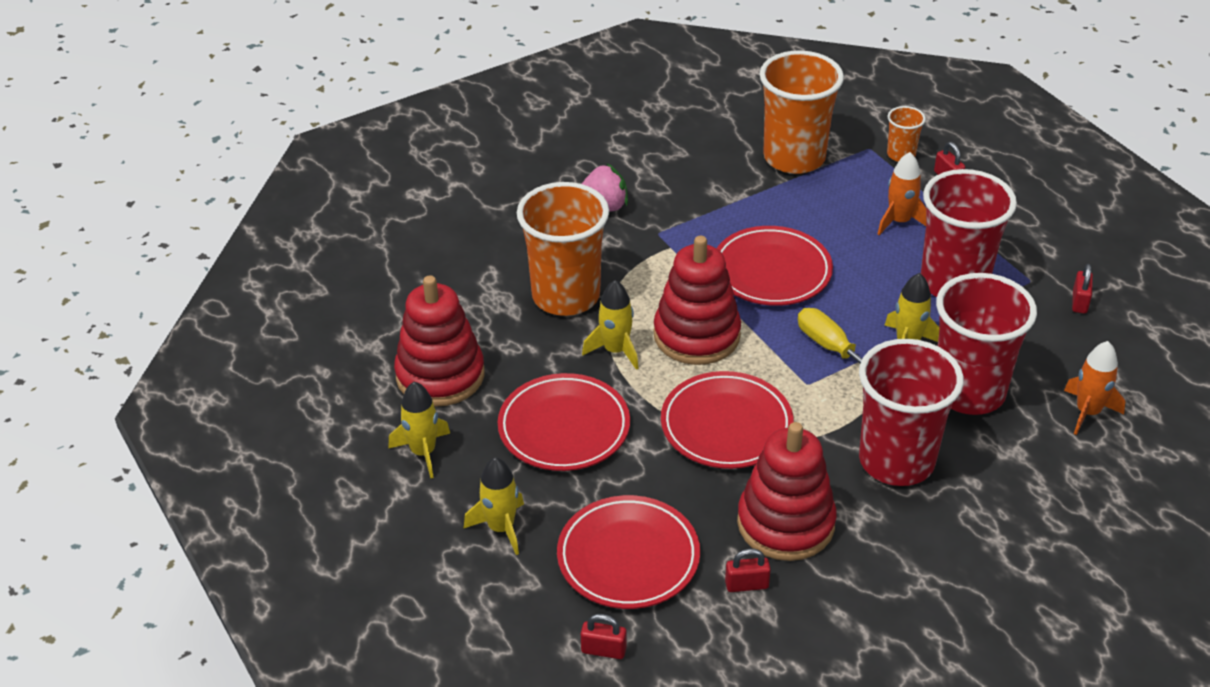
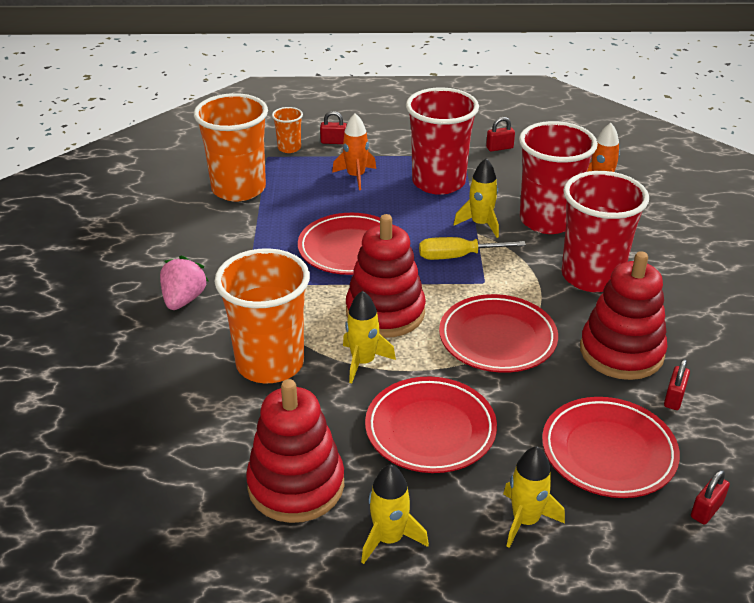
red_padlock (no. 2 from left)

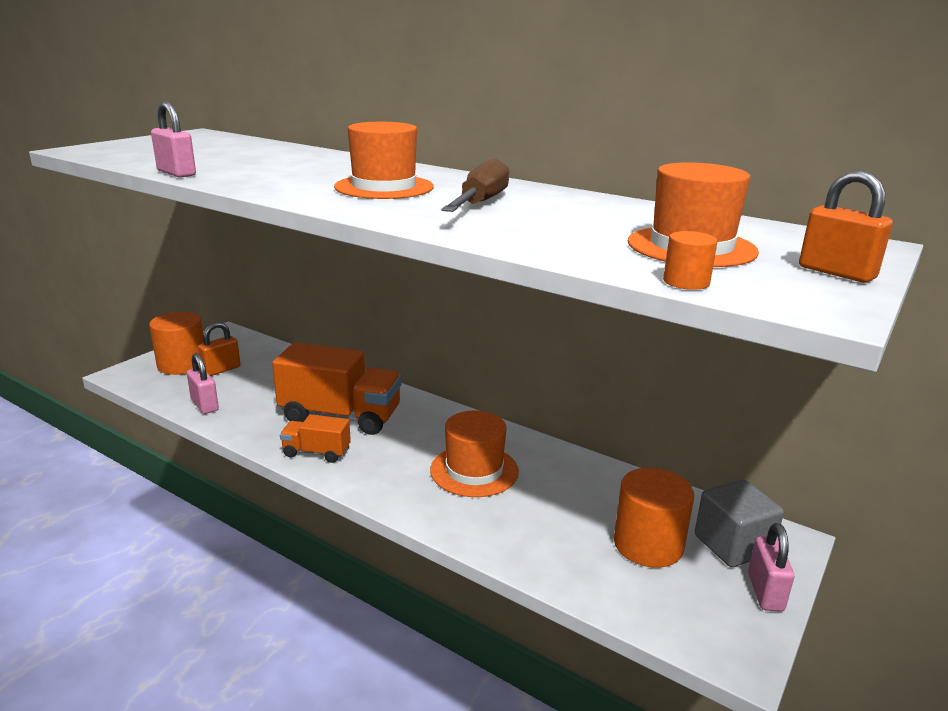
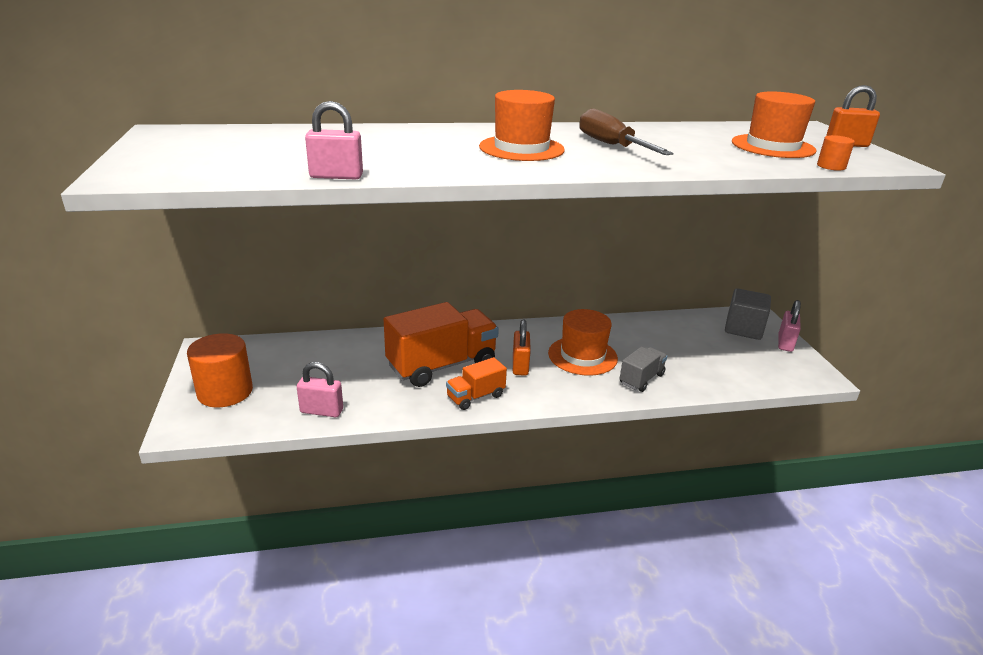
orange_padlock (no. 1 from left)
grey_truck
pink_padlock (no. 3 from left)
orange_cylinder (no. 2 from left in the first image)

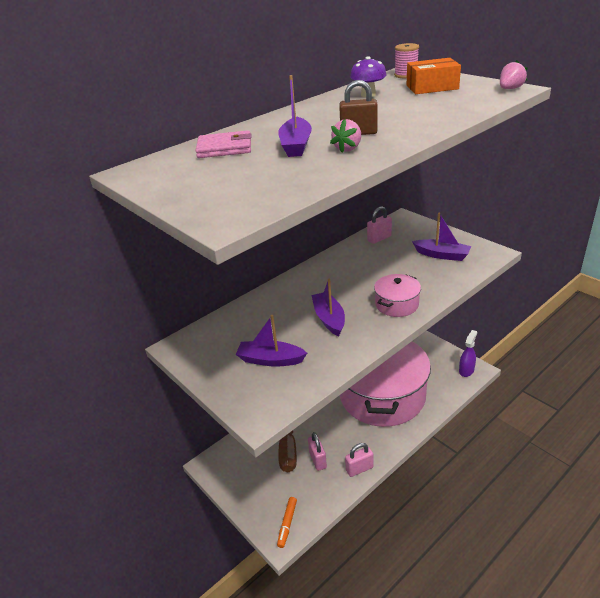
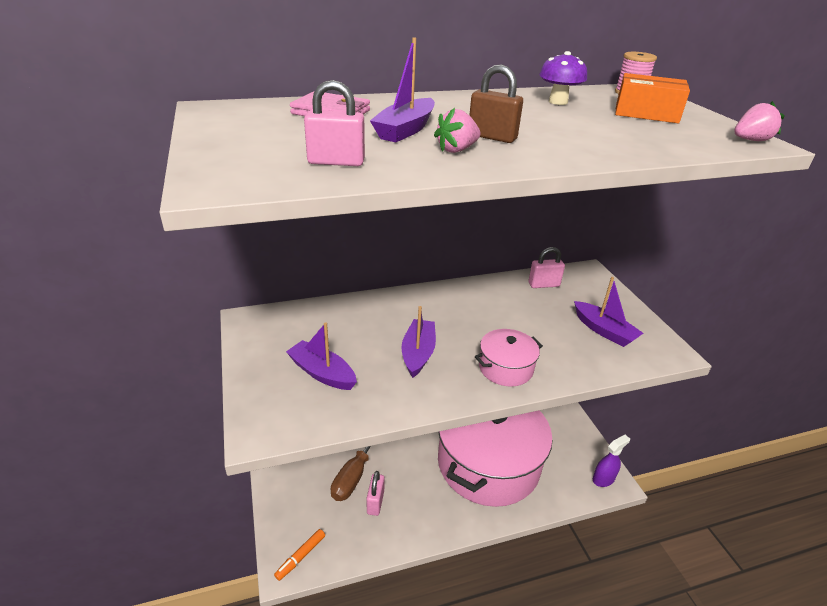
pink_padlock (no. 1 from left)

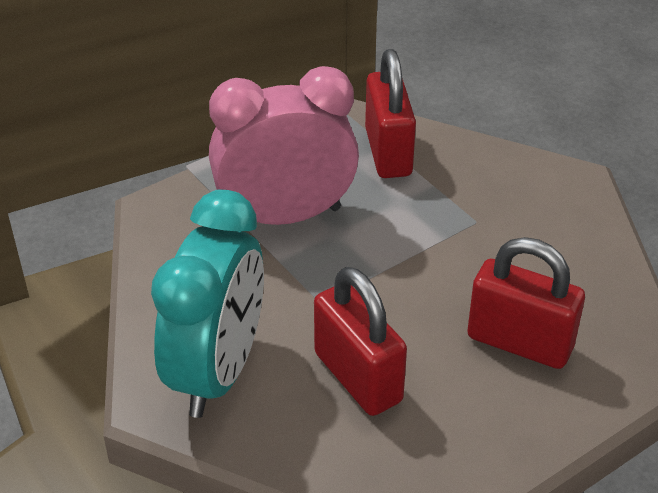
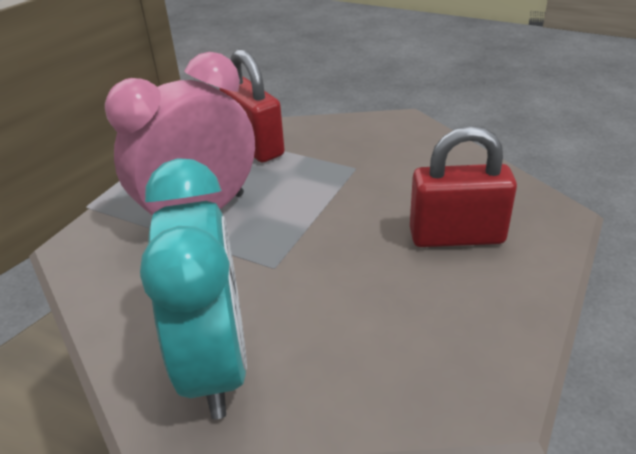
red_padlock (no. 1 from left in the first image)

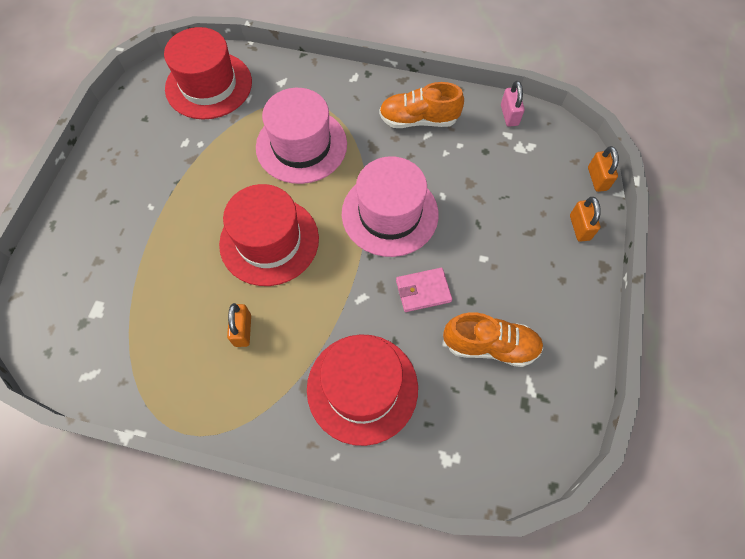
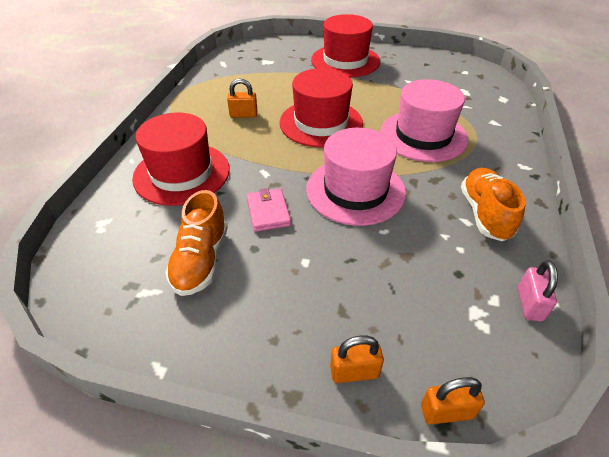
red_hat (no. 3 from left)
pink_padlock

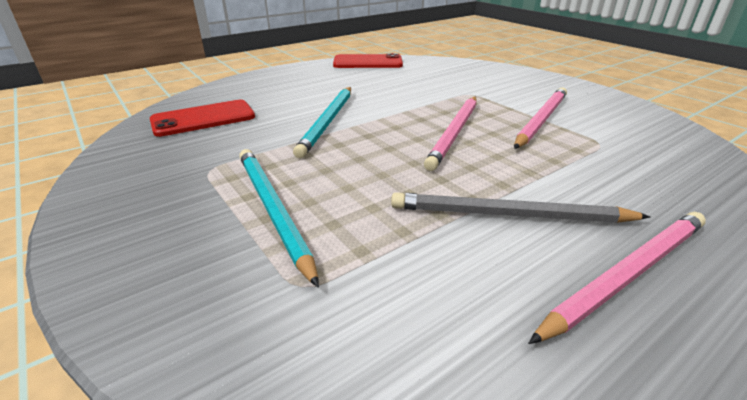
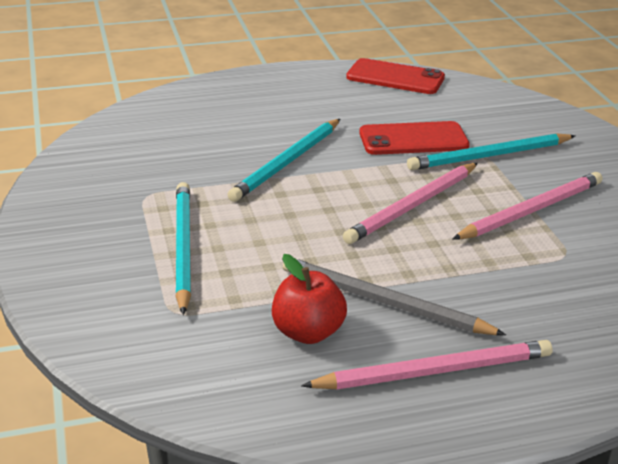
red_apple
red_phone (no. 2 from left)
turquoise_pencil (no. 3 from left)

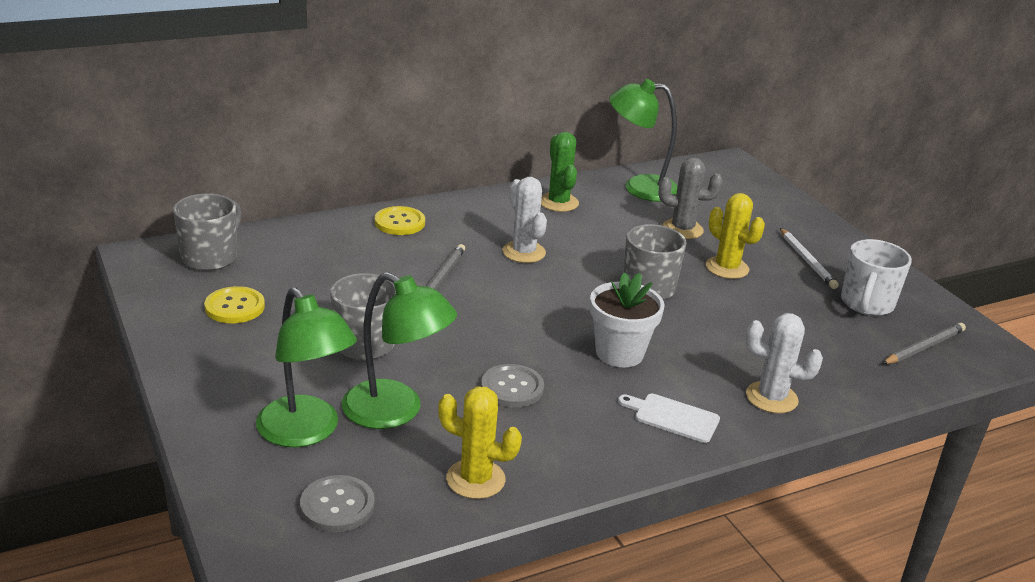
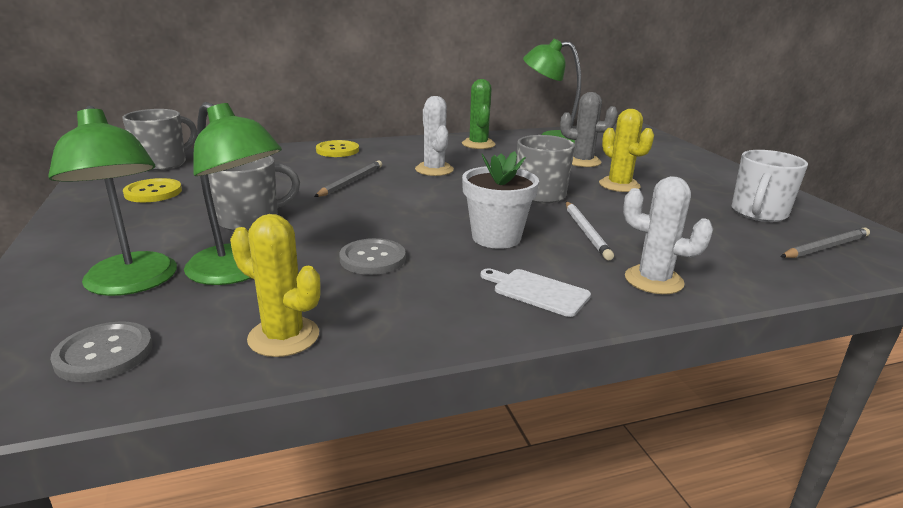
white_pencil

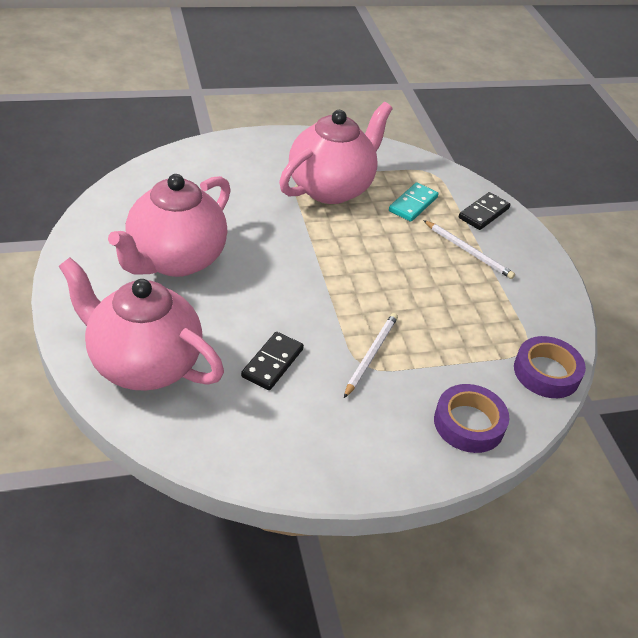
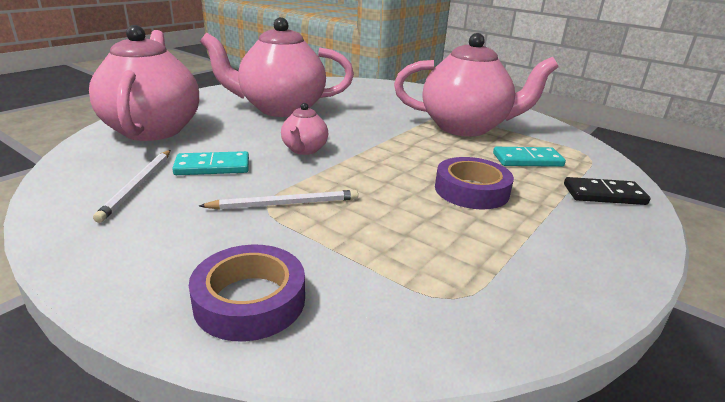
white_pencil (no. 1 from left)
turquoise_domino (no. 1 from left)
pink_teapot (no. 3 from left)
purple_tape (no. 2 from left)

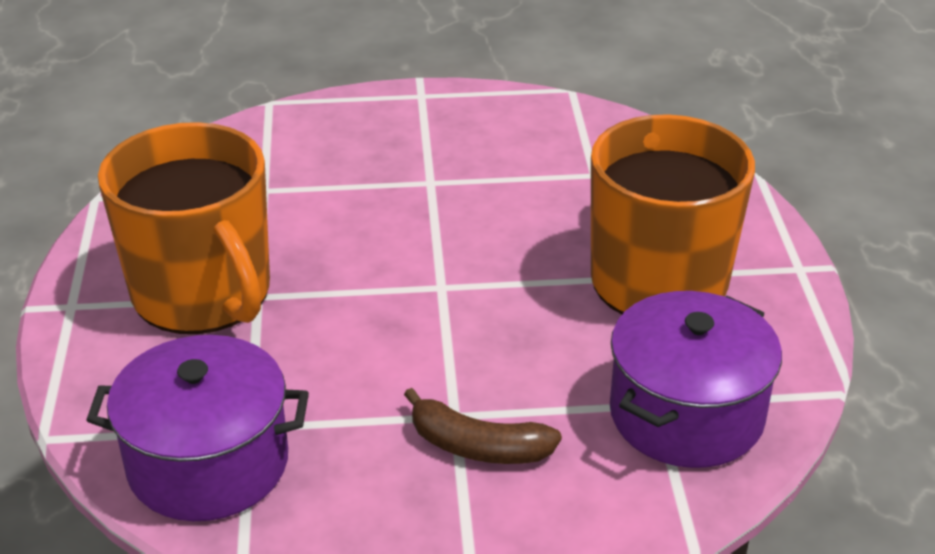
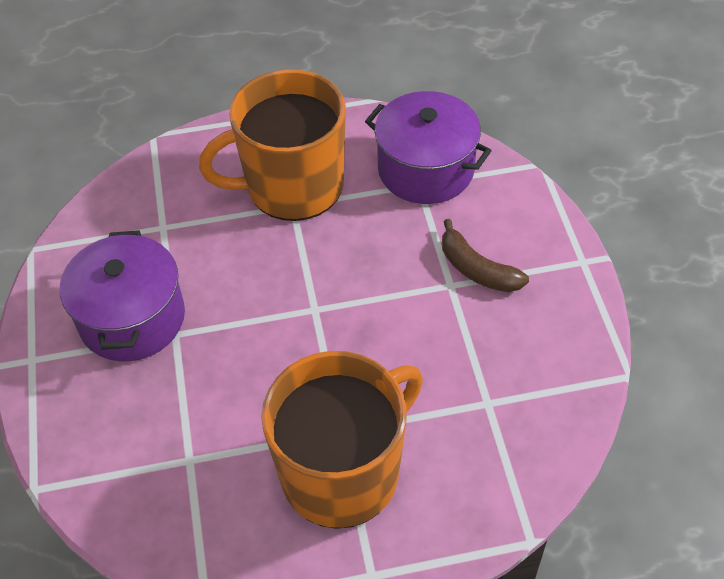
purple_pot (no. 1 from left)
brown_banana

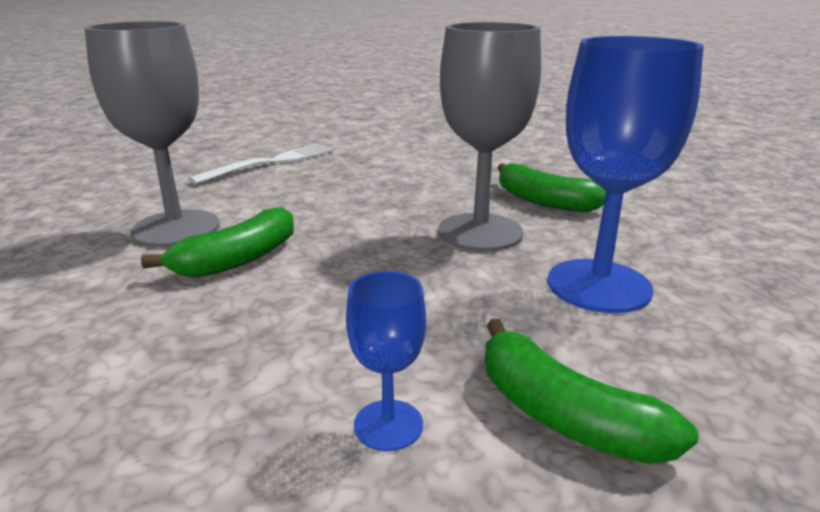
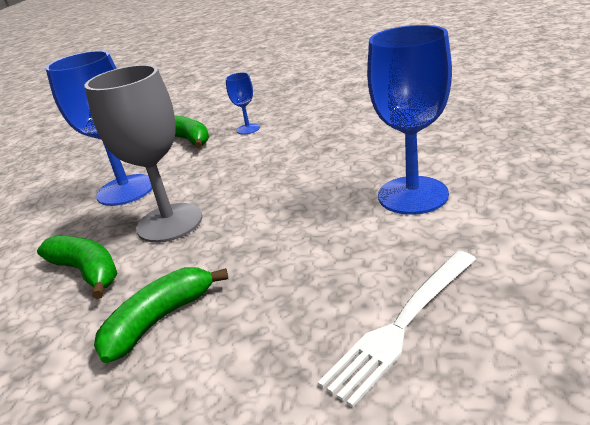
green_banana (no. 2 from left)
blue_goblet (no. 3 from left)

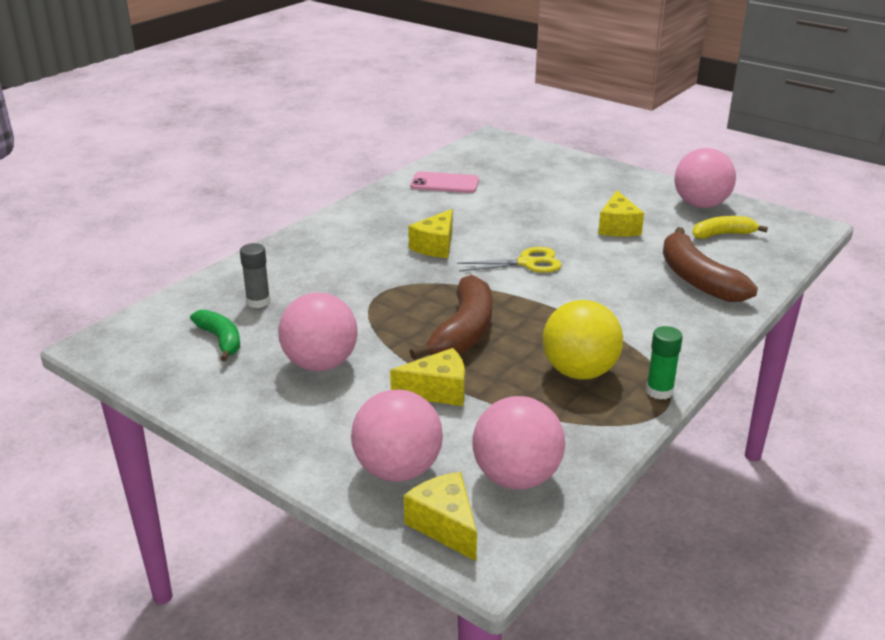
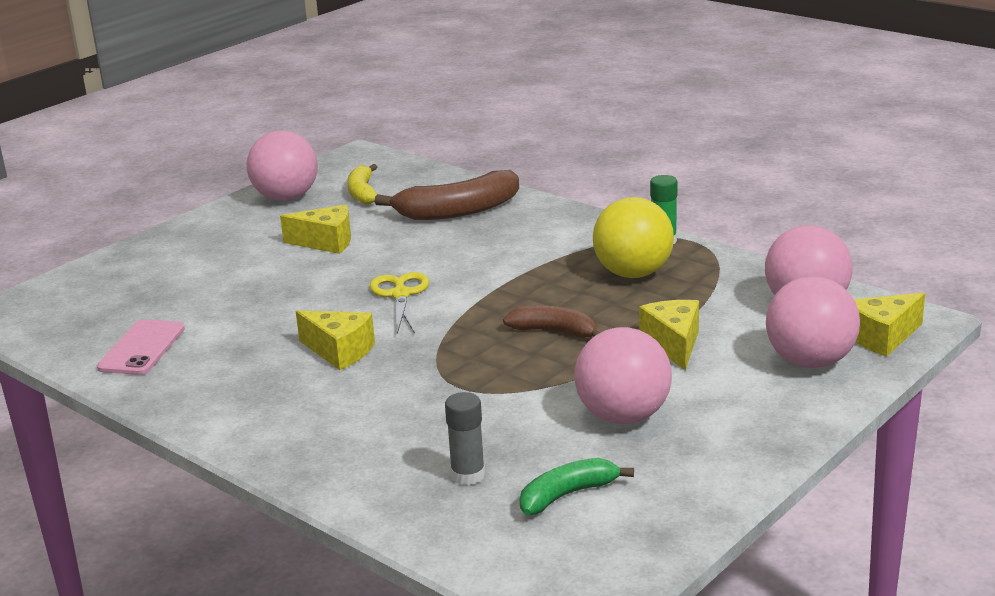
brown_banana (no. 2 from left)

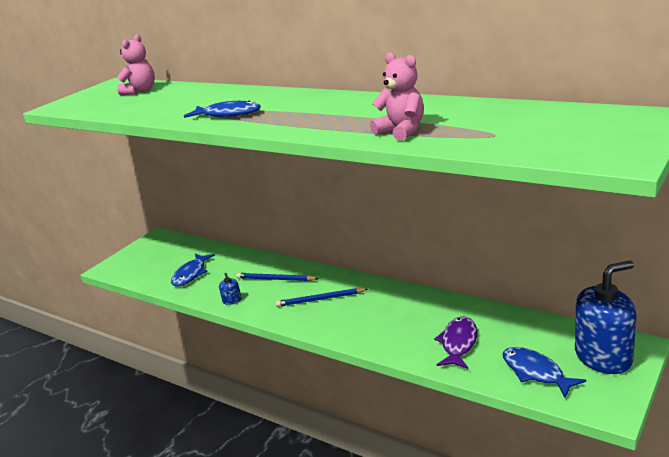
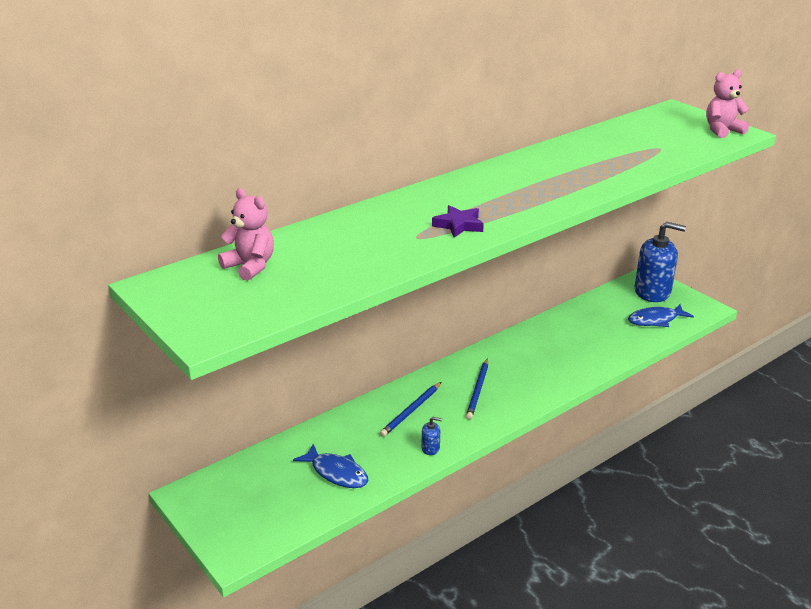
purple_star
blue_soap_dispenser (no. 2 from left)
pink_teddy_bear (no. 2 from left)
purple_fish

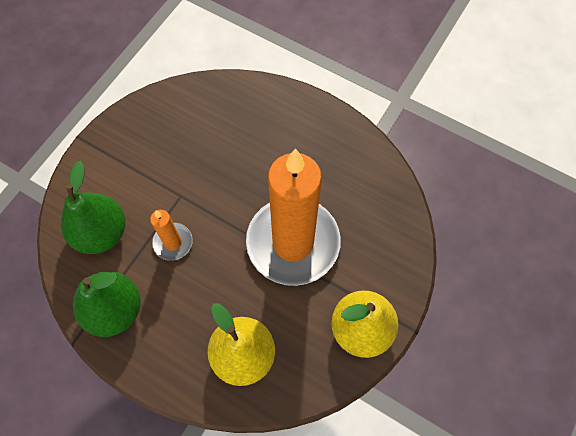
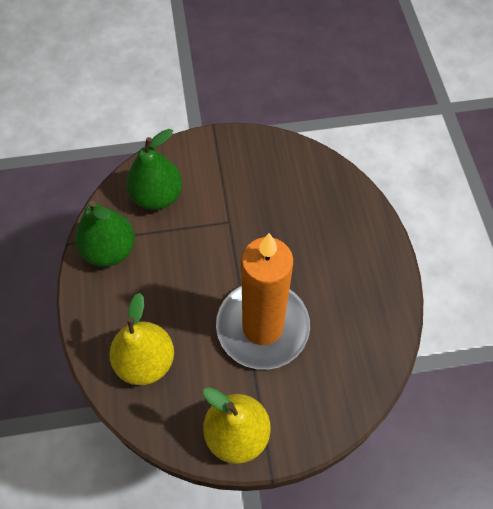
orange_candle (no. 1 from left in the first image)

